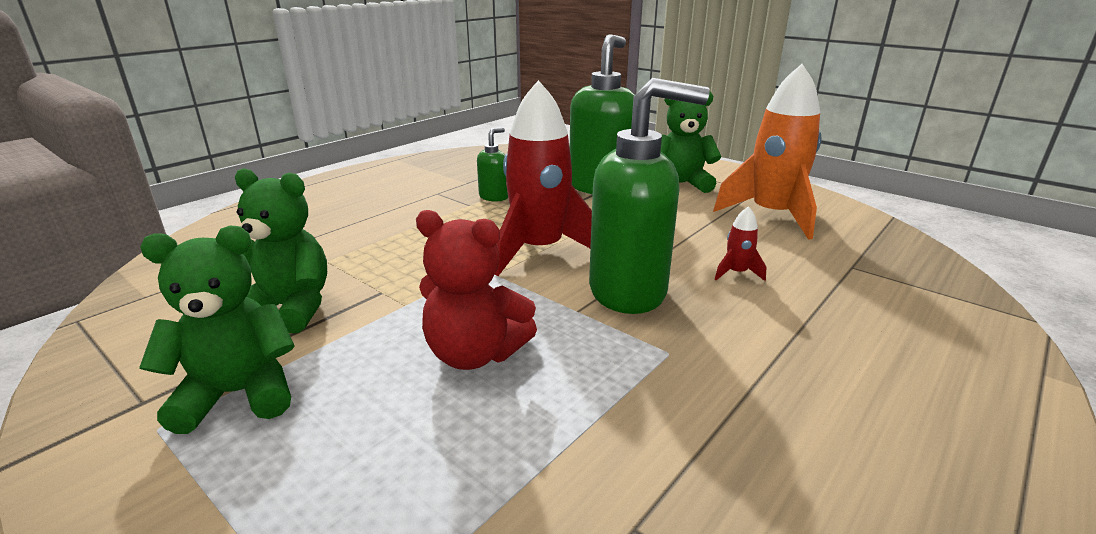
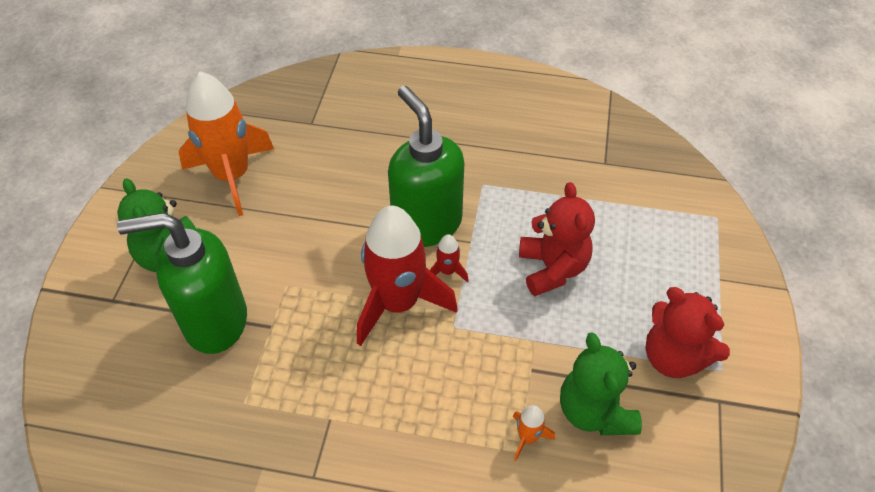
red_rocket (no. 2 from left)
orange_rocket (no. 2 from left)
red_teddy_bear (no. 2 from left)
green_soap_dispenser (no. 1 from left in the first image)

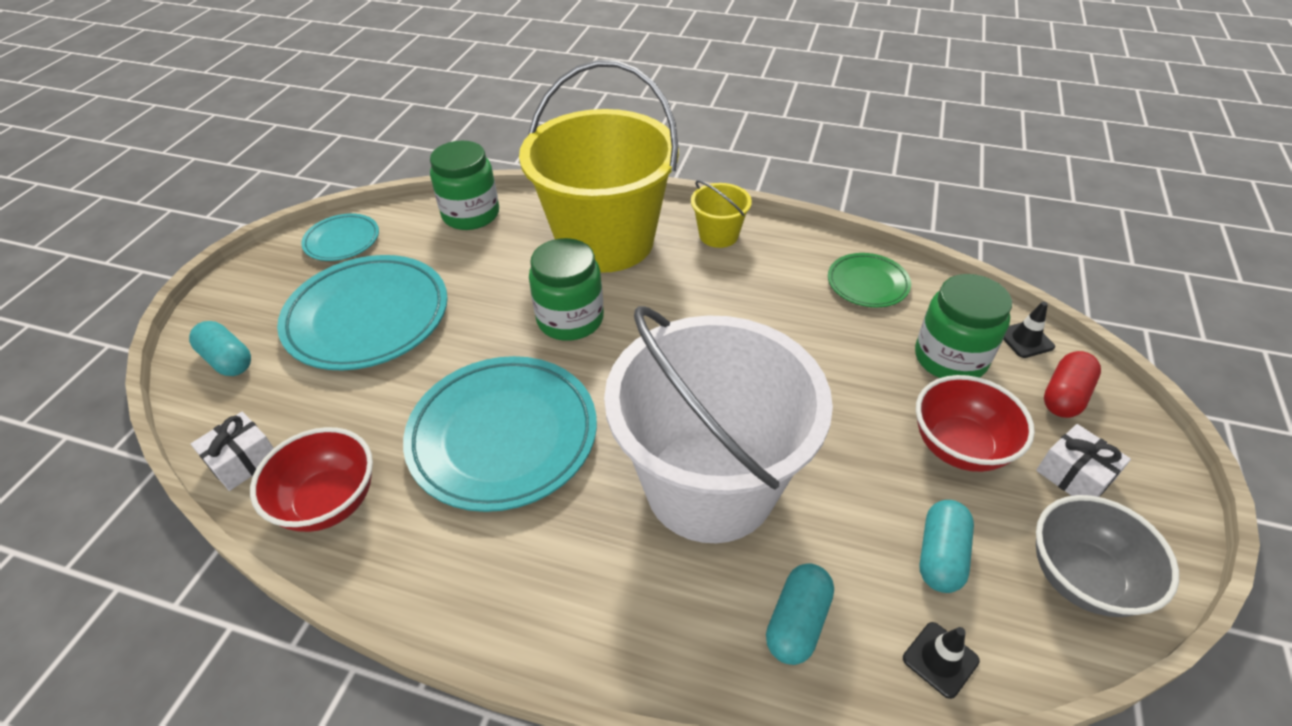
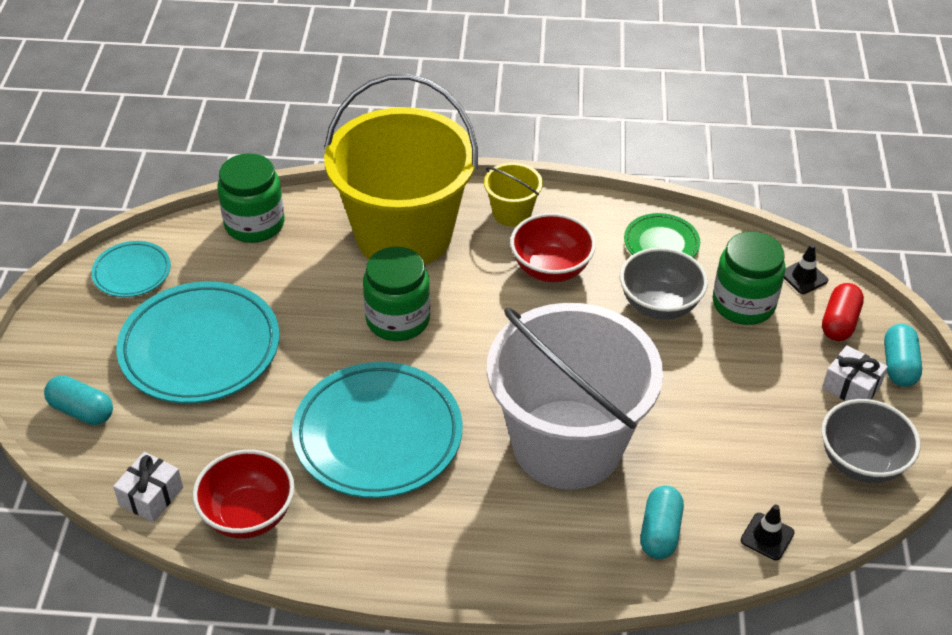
red_bowl (no. 2 from left)
grey_bowl (no. 1 from left)
turquoise_capsule (no. 3 from left)

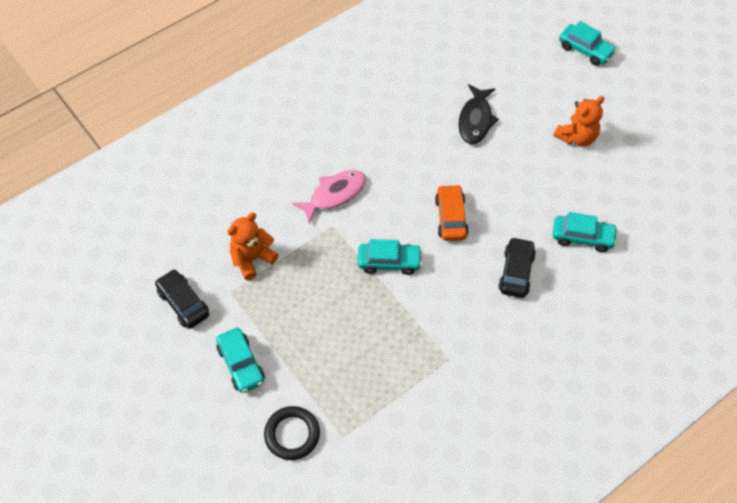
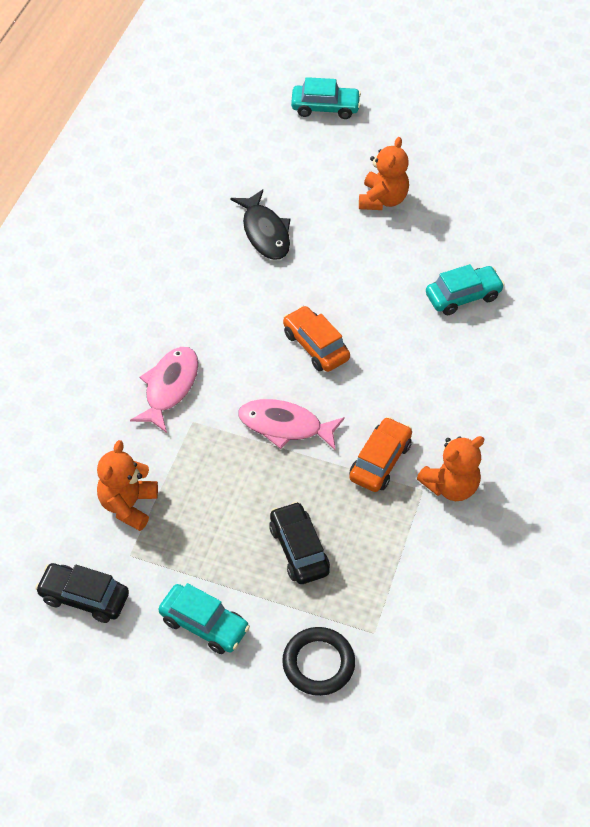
pink_fish (no. 2 from left)
black_car (no. 2 from left)
orange_car (no. 2 from left)
orange_teddy_bear (no. 3 from left)

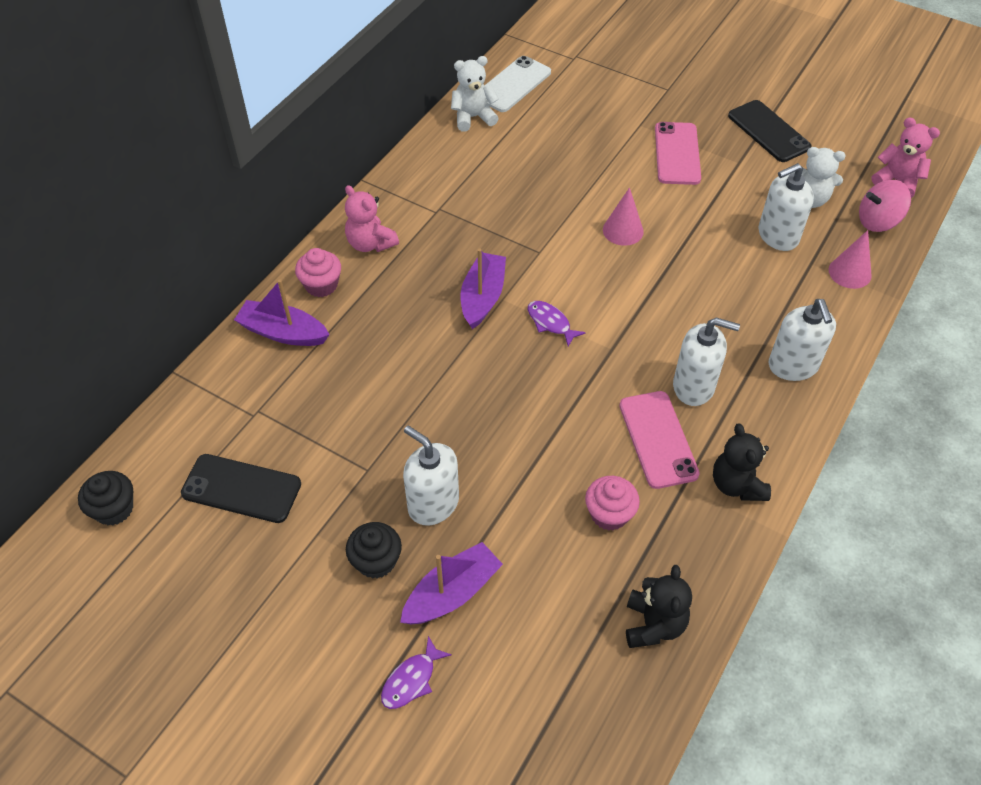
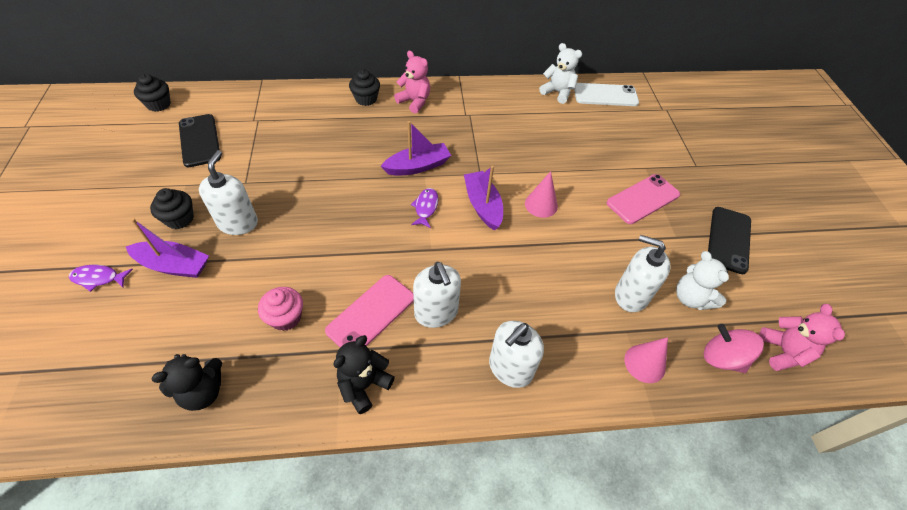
black_cupcake (no. 3 from left)
pink_teddy_bear (no. 1 from left)
purple_boat (no. 3 from left)

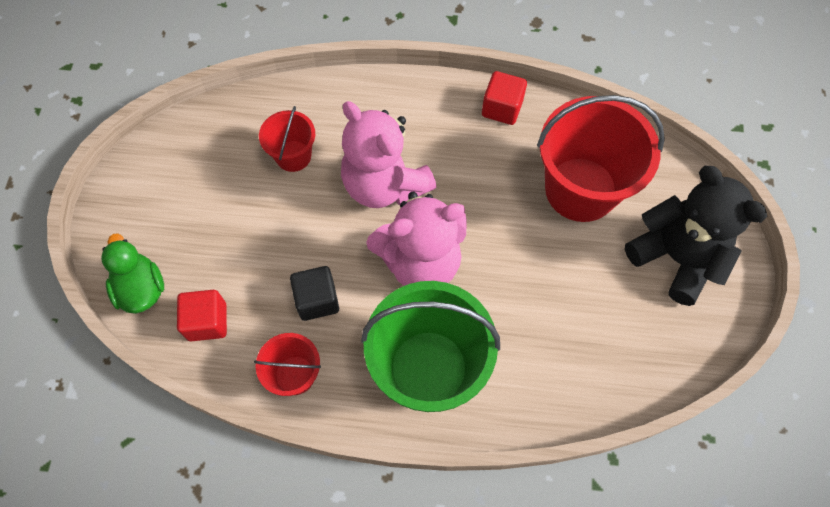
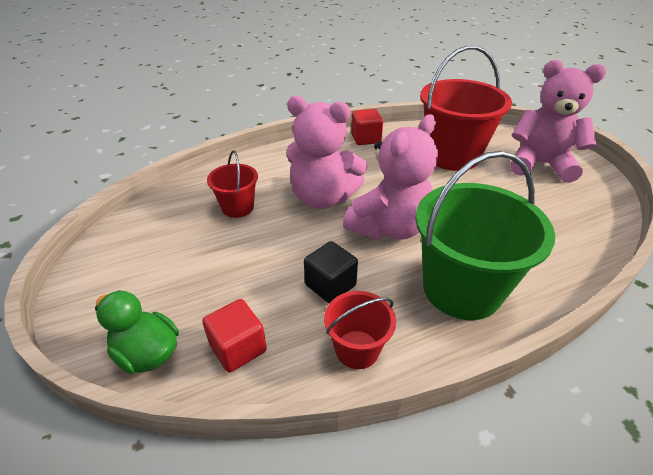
pink_teddy_bear (no. 3 from left)

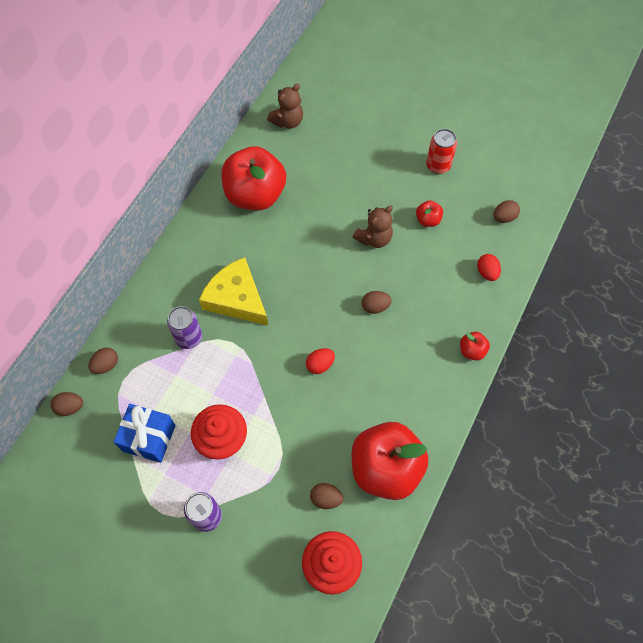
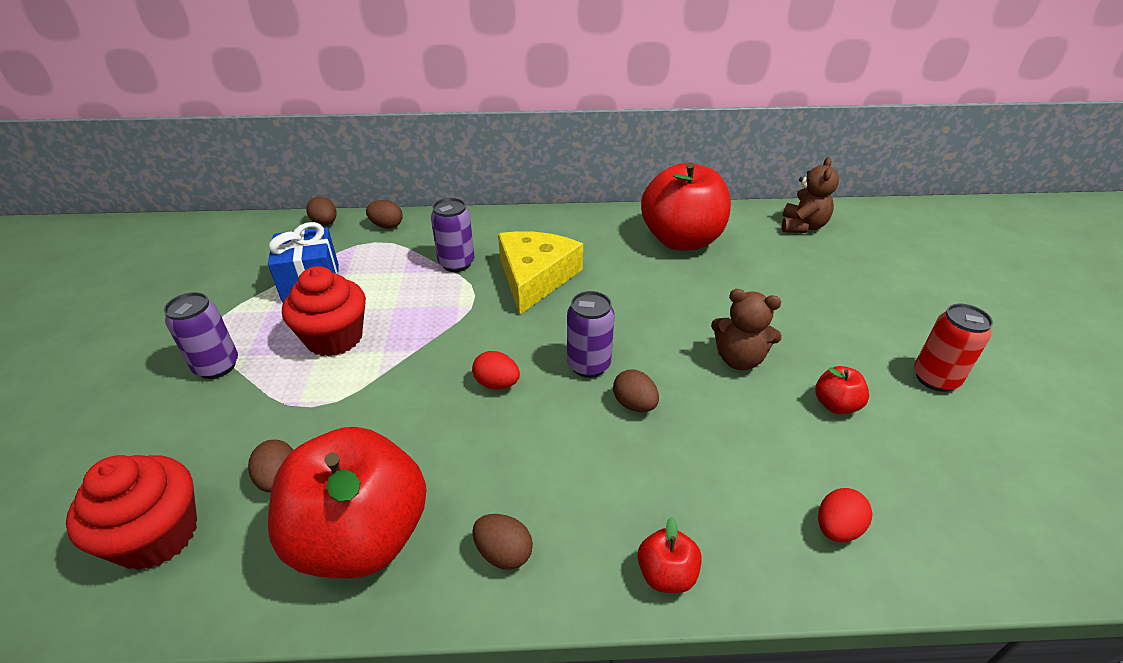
brown_egg (no. 4 from left)
purple_can (no. 3 from left)
brown_teddy_bear (no. 2 from left)

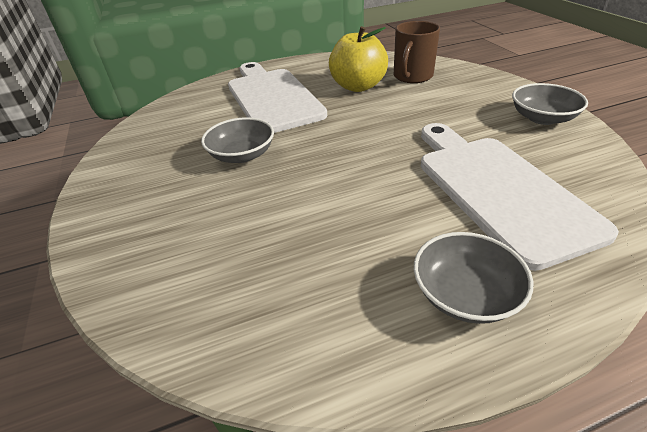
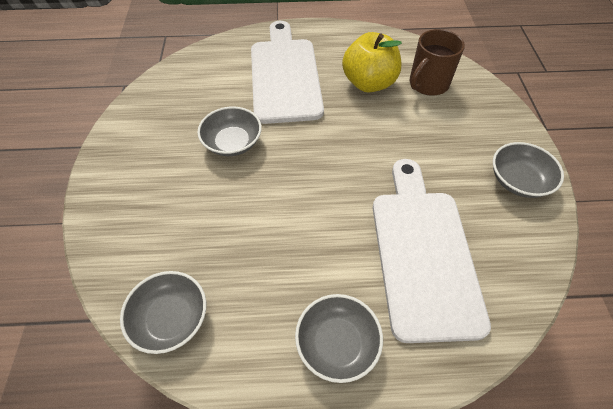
grey_bowl (no. 1 from left)

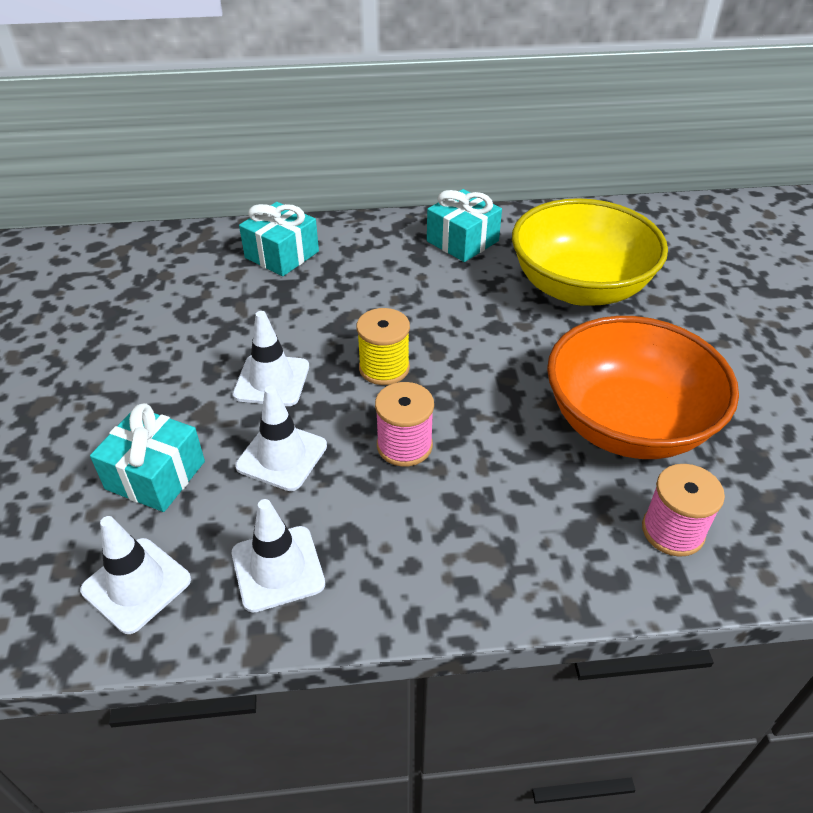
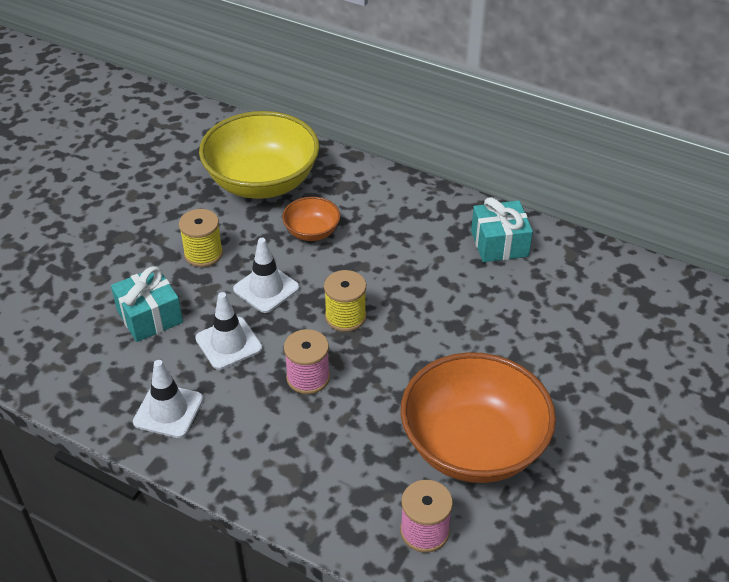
yellow_spool (no. 1 from left)
yellow_bowl
orange_bowl (no. 1 from left)
white_traffic_cone (no. 1 from left in the first image)
turquoise_gift (no. 2 from left in the first image)

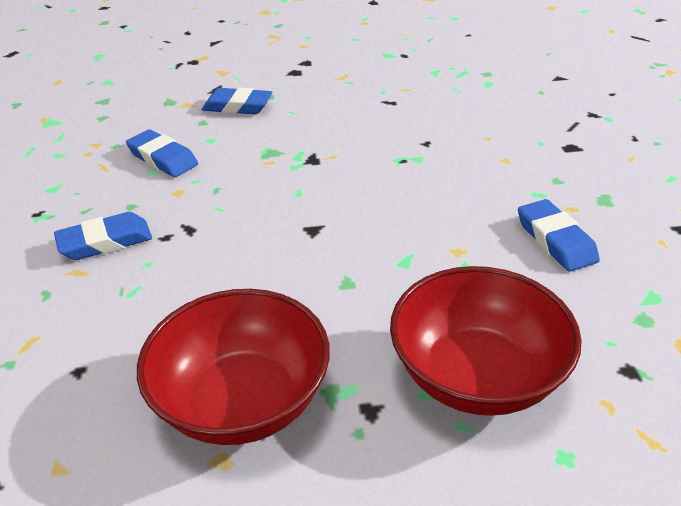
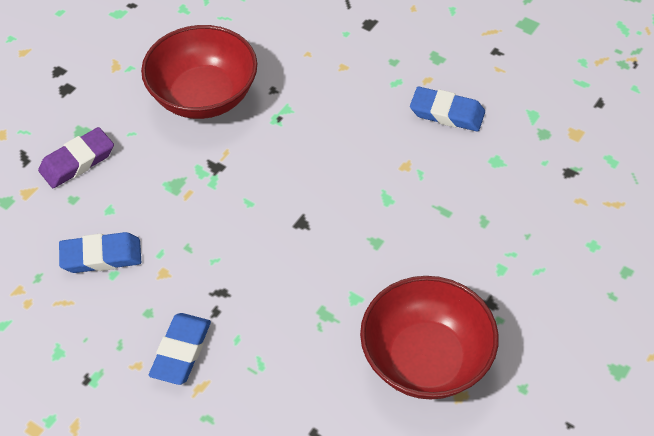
purple_eraser
red_bowl (no. 1 from left)

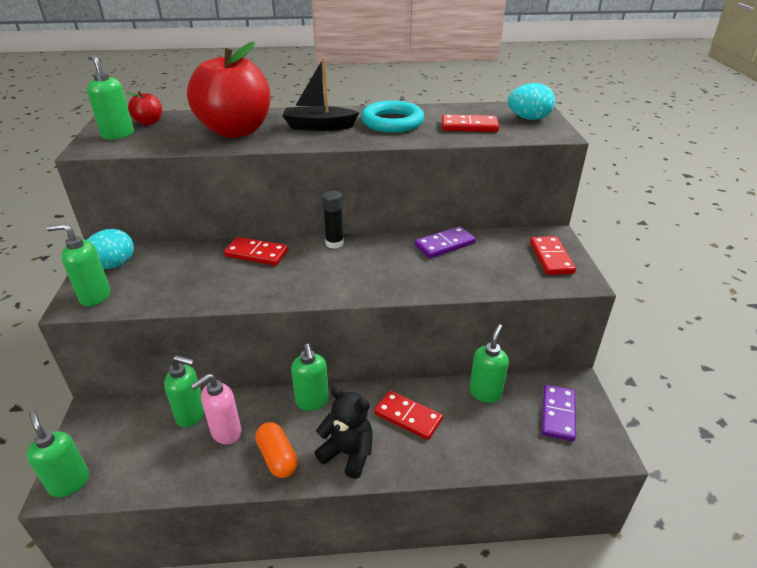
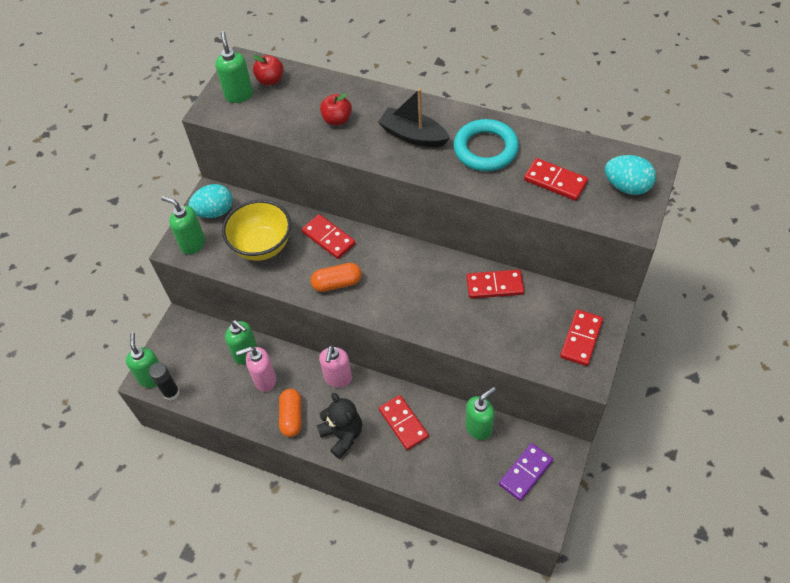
black_glue_stick
yellow_bowl
orange_capsule (no. 2 from left)
pink_soap_dispenser (no. 2 from left)
red_apple (no. 2 from left)
red_domino (no. 3 from left)

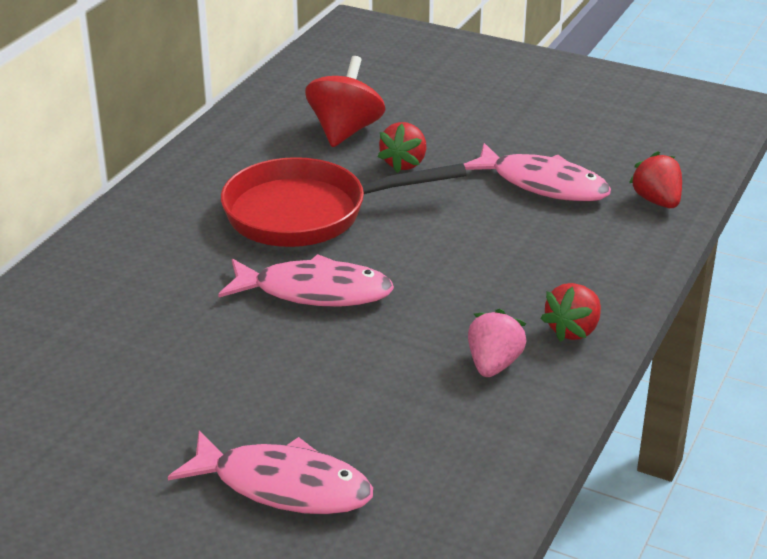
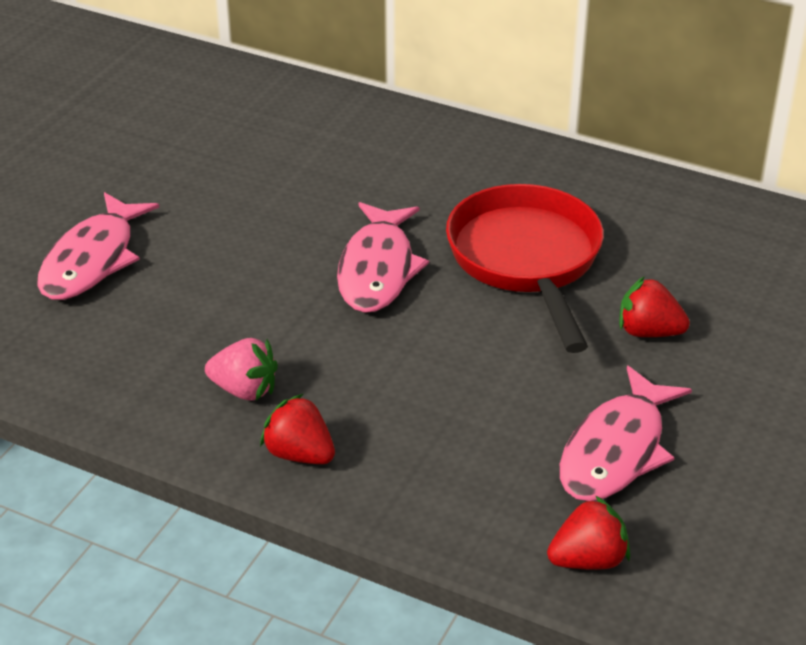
red_spinning_top

